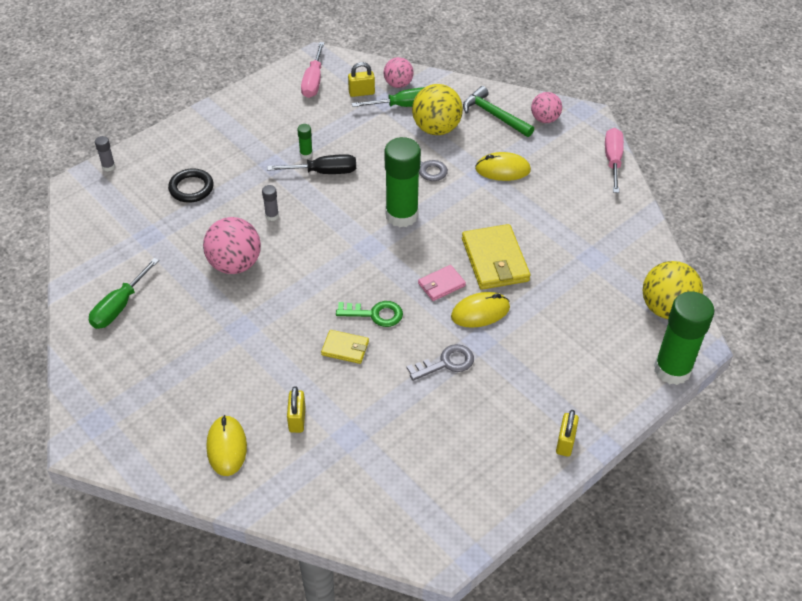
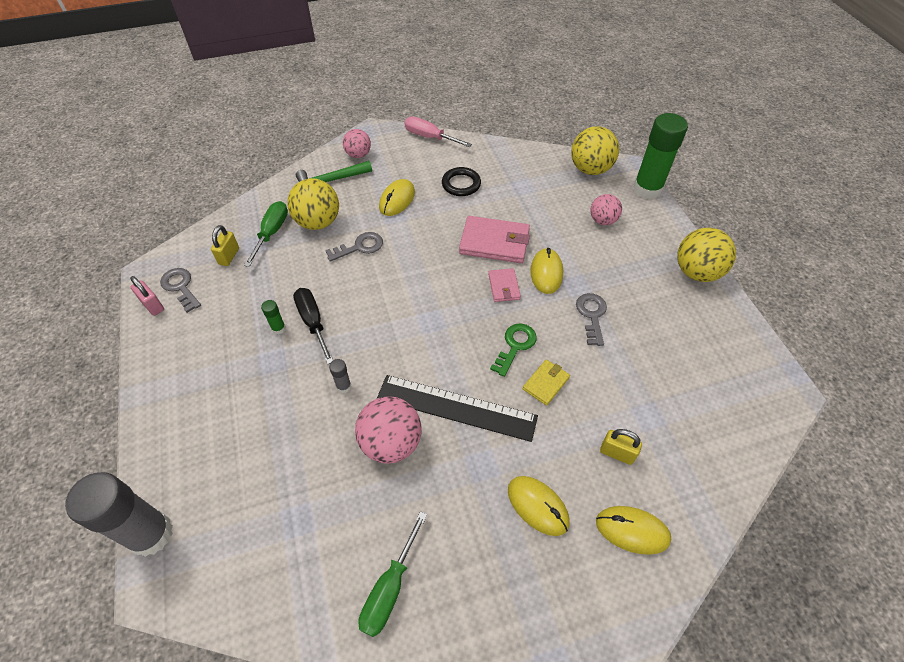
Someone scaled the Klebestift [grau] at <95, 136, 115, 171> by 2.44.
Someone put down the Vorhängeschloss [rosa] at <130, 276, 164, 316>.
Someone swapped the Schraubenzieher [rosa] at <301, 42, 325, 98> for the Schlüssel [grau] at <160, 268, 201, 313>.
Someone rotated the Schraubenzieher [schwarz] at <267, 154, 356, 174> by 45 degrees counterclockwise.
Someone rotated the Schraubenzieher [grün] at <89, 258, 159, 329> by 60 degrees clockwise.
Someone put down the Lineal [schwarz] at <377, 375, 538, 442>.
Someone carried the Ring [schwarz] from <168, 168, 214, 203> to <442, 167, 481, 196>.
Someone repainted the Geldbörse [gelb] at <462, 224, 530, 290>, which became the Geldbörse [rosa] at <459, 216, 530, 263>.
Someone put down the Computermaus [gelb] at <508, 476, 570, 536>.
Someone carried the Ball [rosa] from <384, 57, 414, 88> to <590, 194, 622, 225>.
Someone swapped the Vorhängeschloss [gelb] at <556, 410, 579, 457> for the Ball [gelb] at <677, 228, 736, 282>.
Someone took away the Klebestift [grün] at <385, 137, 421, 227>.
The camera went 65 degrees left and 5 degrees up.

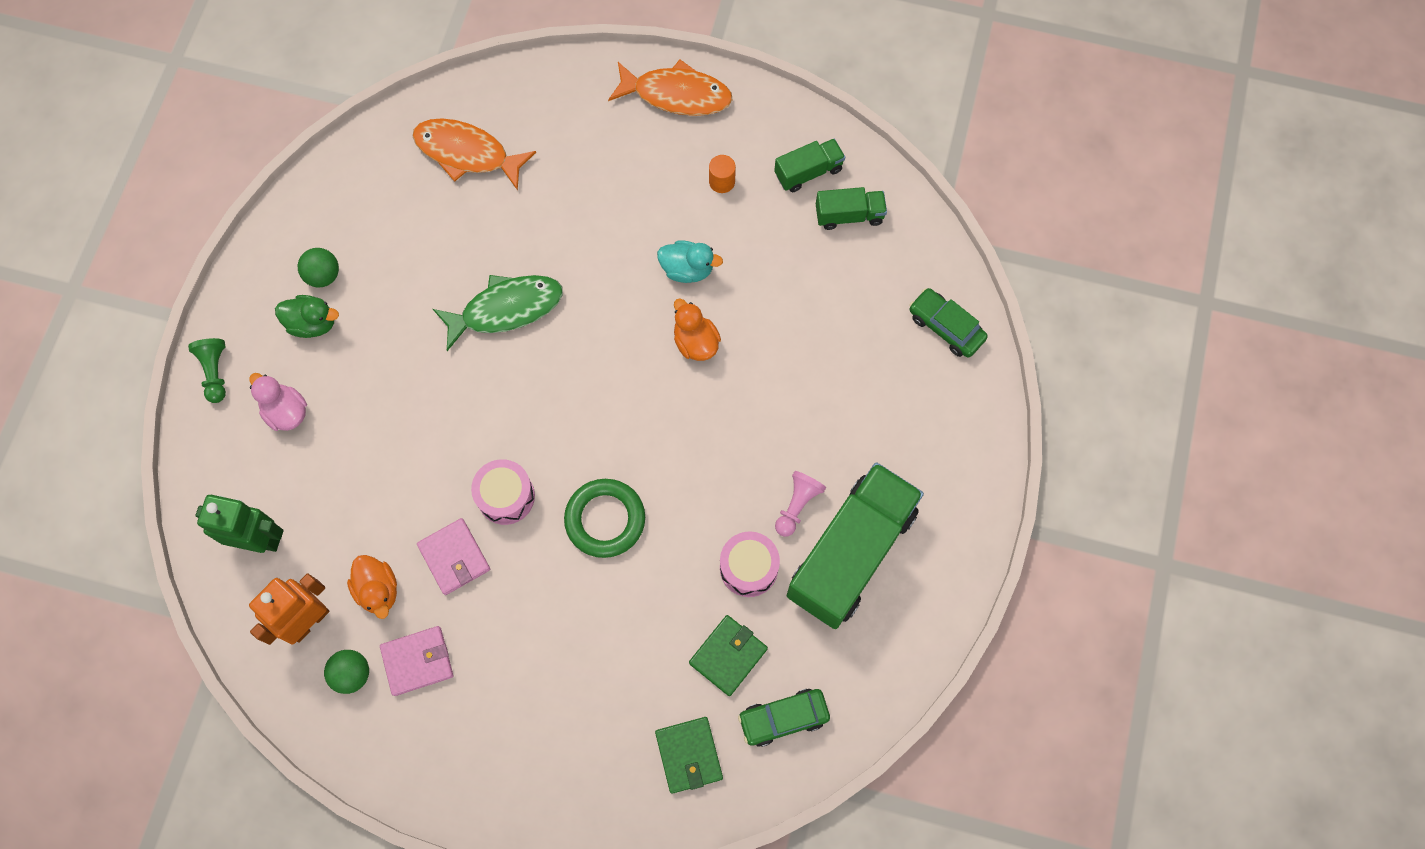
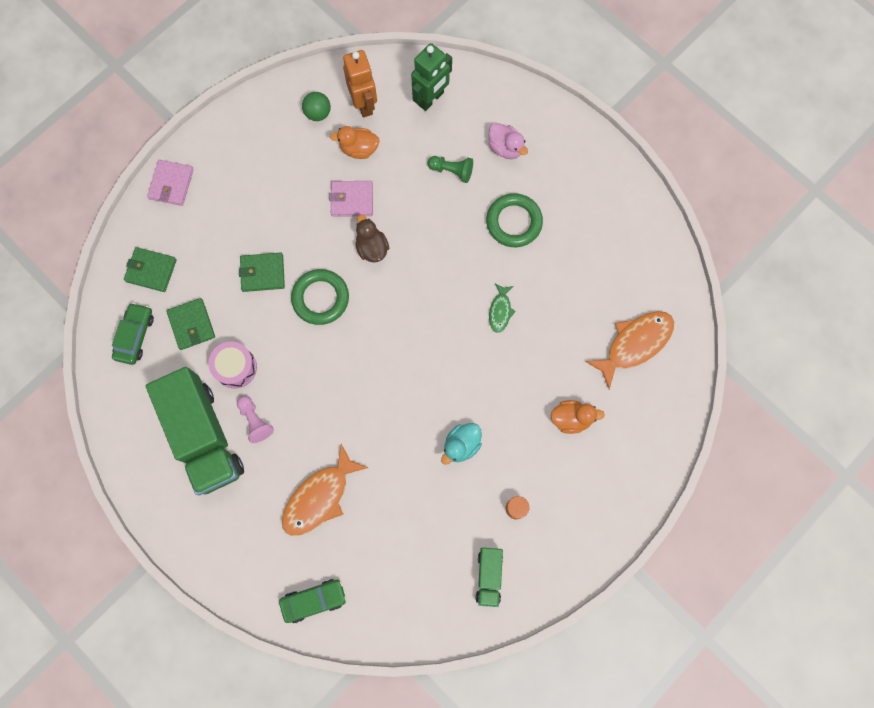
Someone carried the Geldbörse [rosa] from <380, 626, 453, 696> to <147, 160, 194, 206>.
Someone put down the Geldbörse [grün] at <239, 253, 285, 292>.
Someone carried the Fisch [orange] from <608, 59, 733, 116> to <282, 444, 369, 536>.
Someone swapped the Trommel [rosa] at <471, 459, 535, 525> for the Ente [braun] at <355, 215, 389, 262>.
Someone carried the Bauer [grün] from <188, 338, 226, 403> to <427, 156, 473, 183>.
Someone put down the Ring [grün] at <486, 193, 543, 247>.
Someone rotated the Ente [rosa] at <249, 373, 307, 431> by 60 degrees clockwise.
Someone scaled the Fisch [grün] at <433, 275, 563, 351> by 0.53.
Someone carried the Ente [orange] from <674, 298, 721, 361> to <551, 400, 605, 434>.
Someone took away the Ente [grün] at <275, 295, 339, 338>.
Someone took away the Ball [grün] at <298, 248, 339, 288>.
Someone took away the Lastwagen [grün] at <816, 187, 887, 230>.
The camera went 120 degrees right and 5 degrees up.

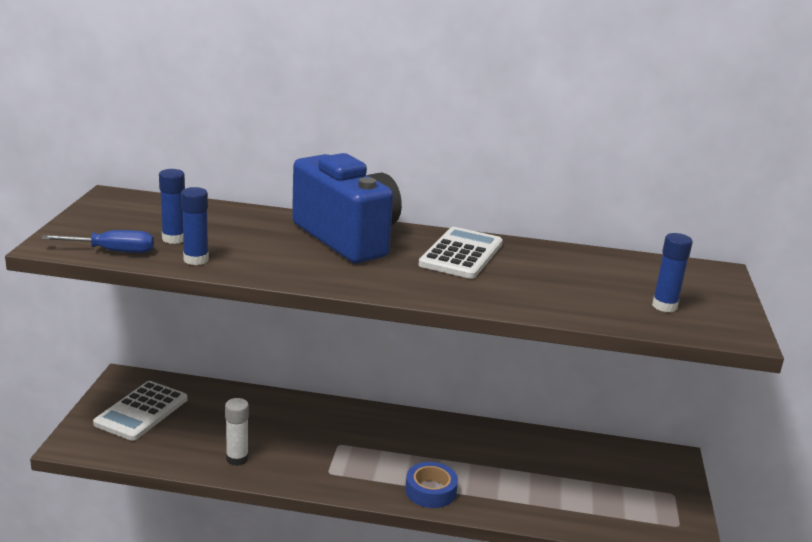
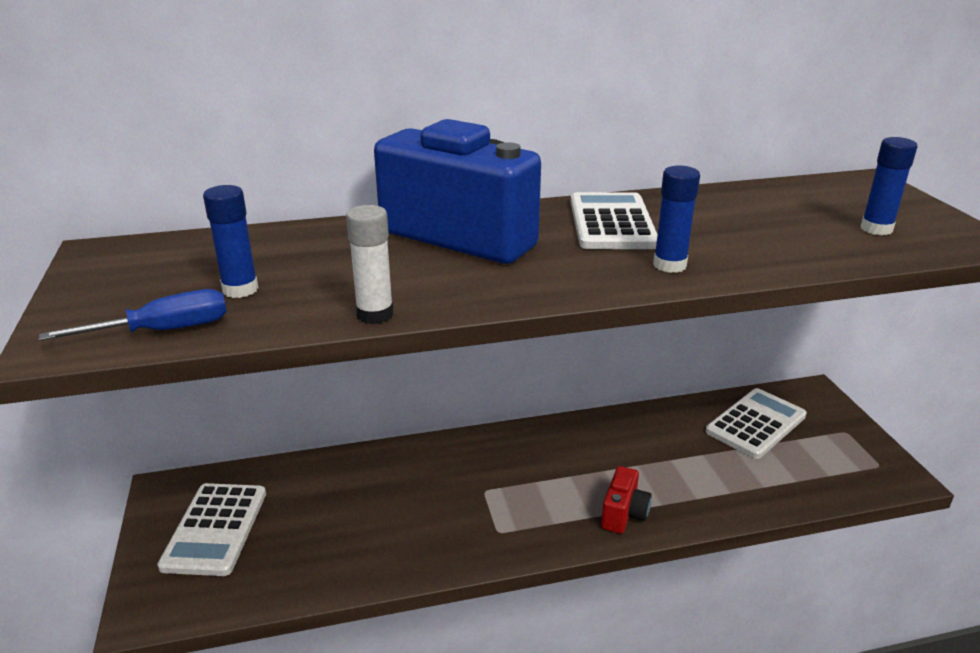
Someone carried the Klebestift [weiß] from <225, 398, 249, 466> to <346, 205, 394, 324>.
Someone swapped the Klebeband [blau] at <405, 462, 458, 508> for the Kamera [rot] at <601, 466, 652, 534>.
Someone carried the Klebestift [blau] from <181, 187, 209, 265> to <653, 166, 700, 273>.
Someone put down the Taschenrechner [weiß] at <705, 388, 807, 459>.
The camera went 20 degrees left and 5 degrees up.

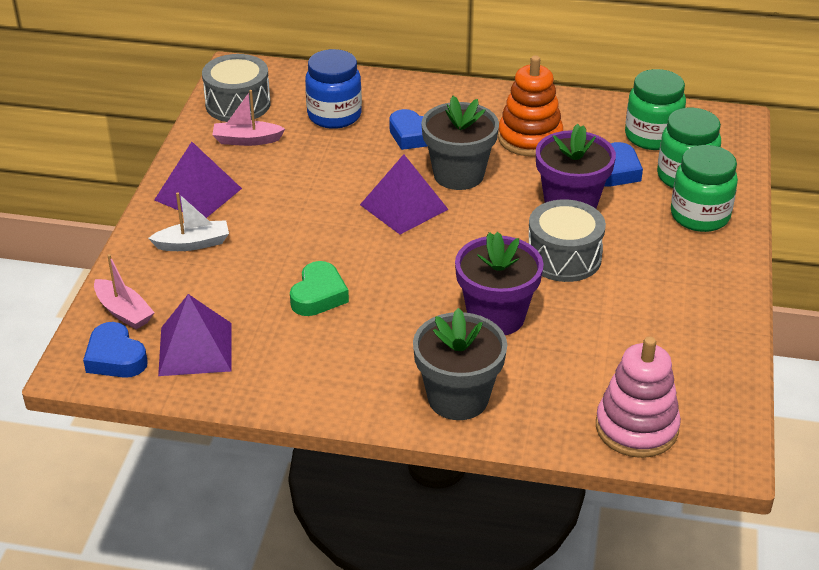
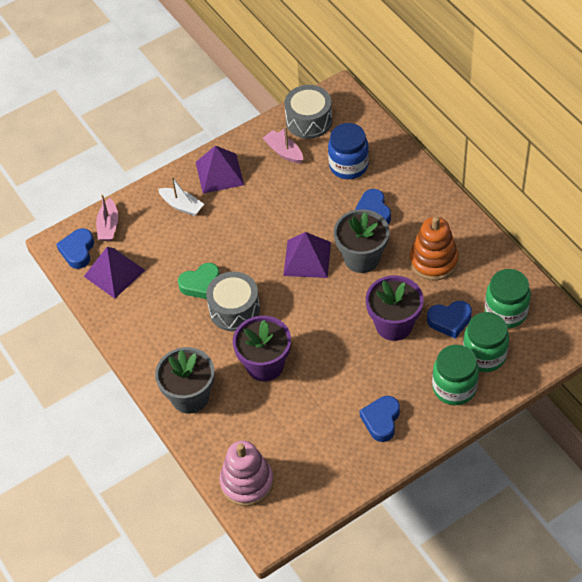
Someone carried the Trommel [grau] from <529, 199, 606, 282> to <206, 272, 260, 331>.
Someone put down the Herz [blau] at <360, 396, 400, 442>.
The camera went 50 degrees right and 15 degrees up.

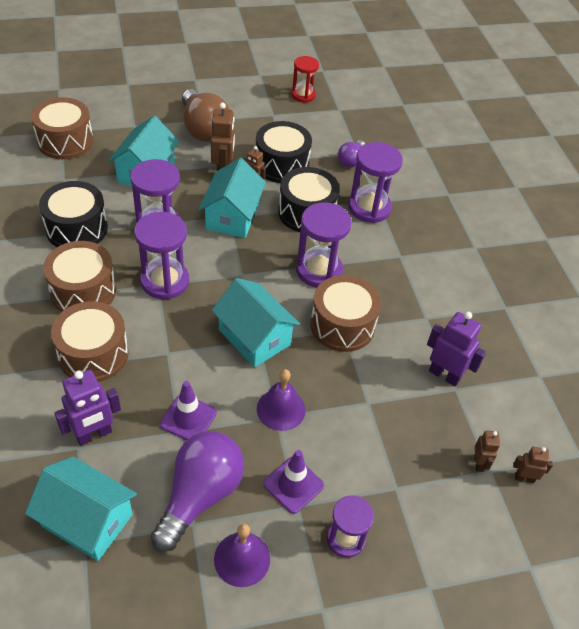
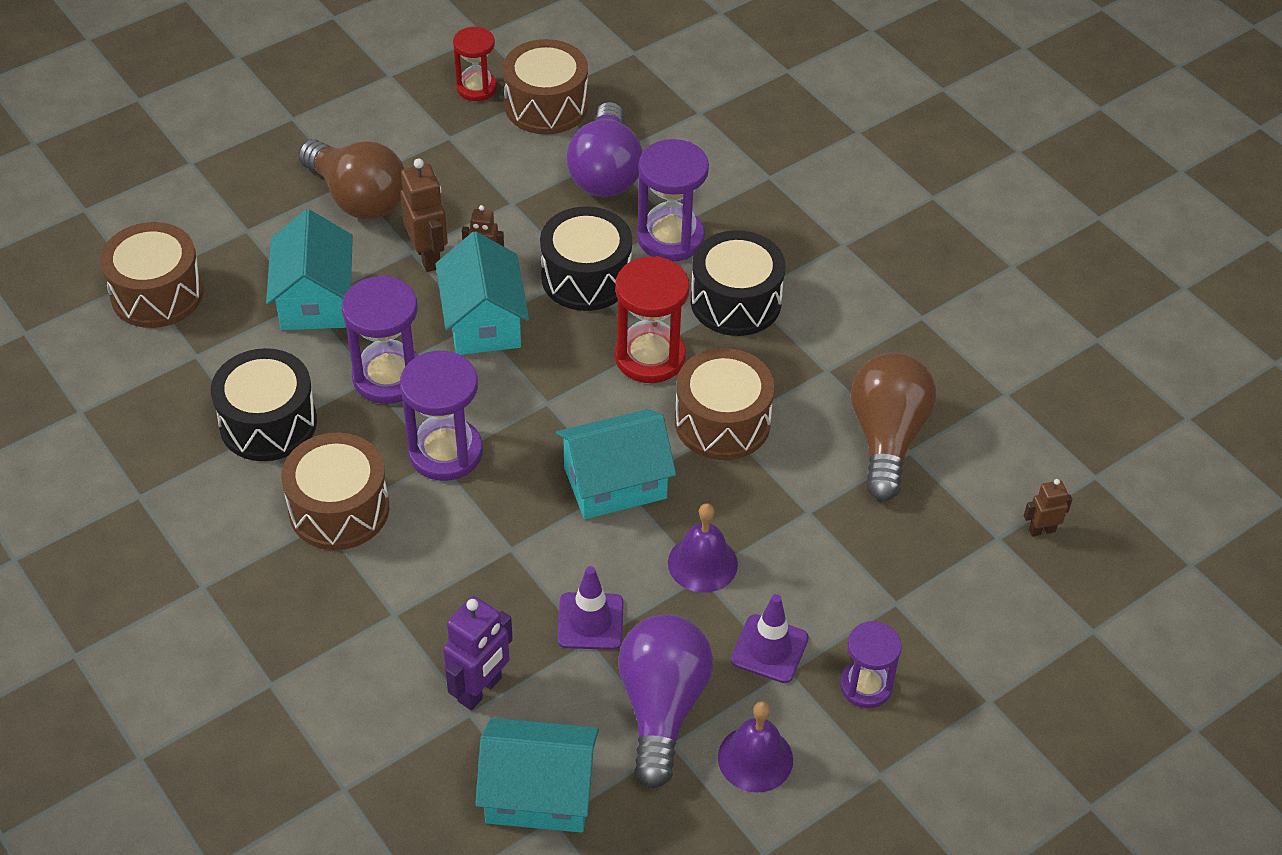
Someone carried the Trommel [braun] from <51, 301, 129, 382> to <503, 39, 588, 134>.
Someone rotated the Haus [türkis] at <212, 278, 300, 368> by 45 degrees counterclockwise.
Someone scaled the Glühbirne [lila] at <338, 140, 365, 167> by 1.91.
Someone repainted the Sanduhr [lila] at <296, 203, 352, 287>, which became the Sanduhr [rot] at <615, 256, 689, 383>.
Someone carried the Trommel [schwarz] from <256, 121, 312, 183> to <691, 230, 785, 336>.
Someone swapped the Roboter [lila] at <427, 312, 486, 387> for the Glühbirne [braun] at <851, 352, 936, 501>.
Someone took away the Roboter [braun] at <475, 430, 500, 472>.
The camera went 20 degrees left and 0 degrees up.

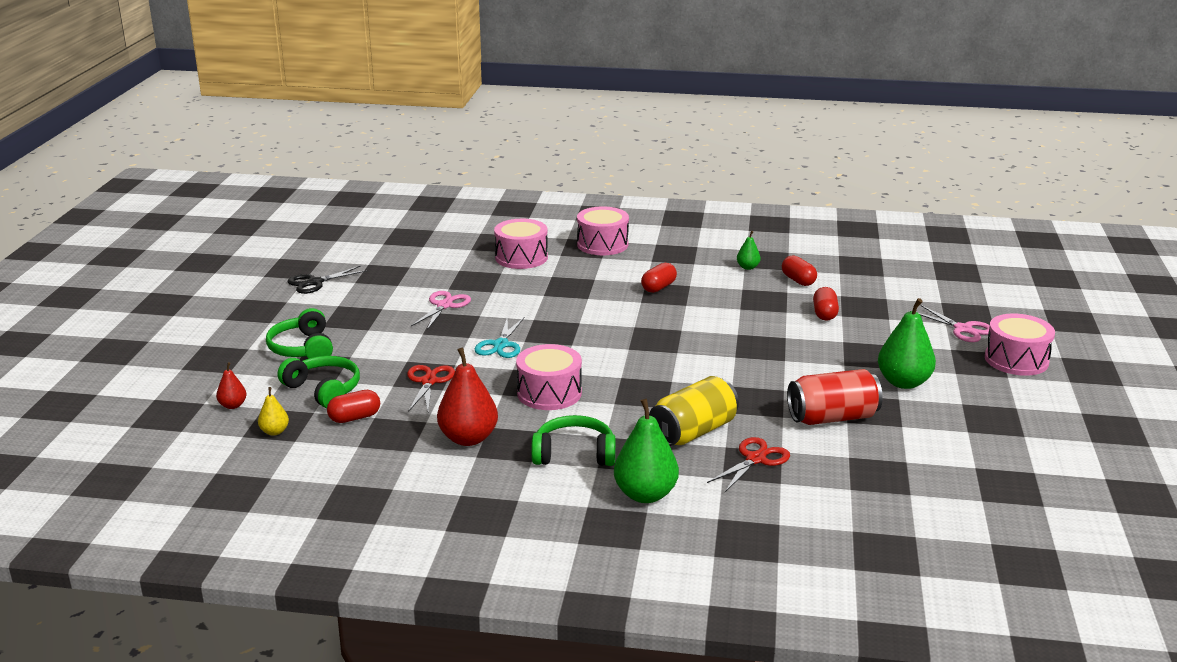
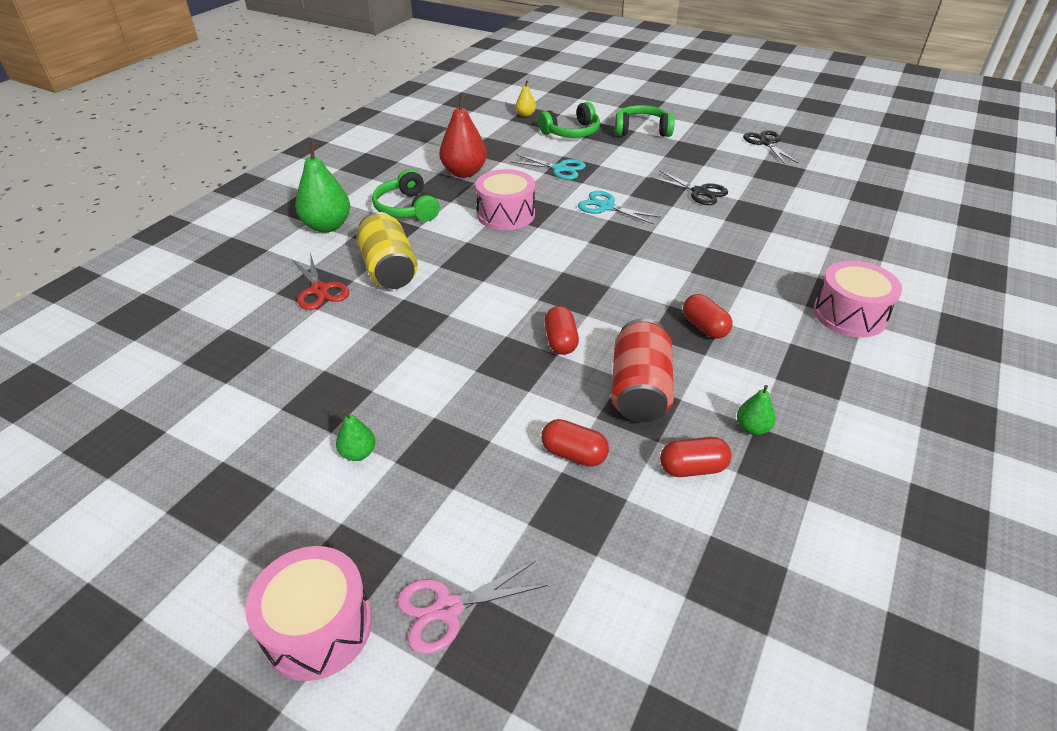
Someone scaled the Birne [grün] at <878, 298, 936, 389> by 0.50.
Someone rotated the Kopfhörer [grün] at <531, 415, 615, 466> by 135 degrees clockwise.
Someone repainted the Schere [rot] at <407, 365, 455, 412>, which became the Schere [türkis] at <511, 154, 586, 180>.
Someone carried the Kapsel [rot] from <327, 390, 380, 423> to <544, 306, 579, 355>.
Someone carried the Dose [rot] from <787, 369, 883, 425> to <611, 318, 674, 423>.
Someone repainted the Schere [rosa] at <411, 291, 471, 330>, which became the Schere [schwarz] at <650, 170, 728, 205>.
Someone took away the Birne [rot] at <216, 362, 246, 409>.
Someone took away the Trommel [rosa] at <494, 219, 548, 269>.
The camera went 110 degrees right and 15 degrees up.

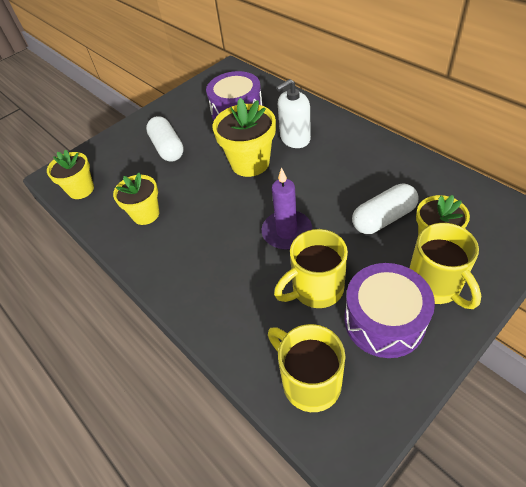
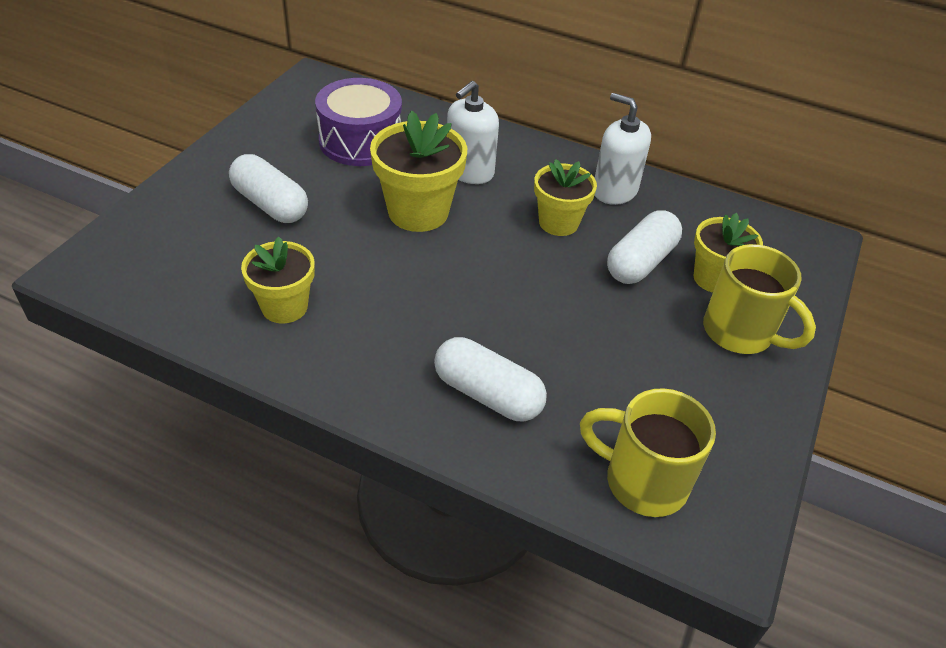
Someone put down the Kapsel [weiß] at <434, 337, 547, 421>.
Someone carried the Blumentopf [gelb] from <47, 150, 94, 199> to <534, 159, 597, 236>.
Someone put down the Seifenspender [weiß] at <595, 93, 651, 205>.
Someone took away the Kerze [lila] at <262, 167, 312, 250>.
Someone took away the Tasse [gelb] at <274, 229, 348, 308>.
Someone took away the Trommel [lila] at <344, 263, 435, 358>.
The camera went 30 degrees left and 5 degrees down.

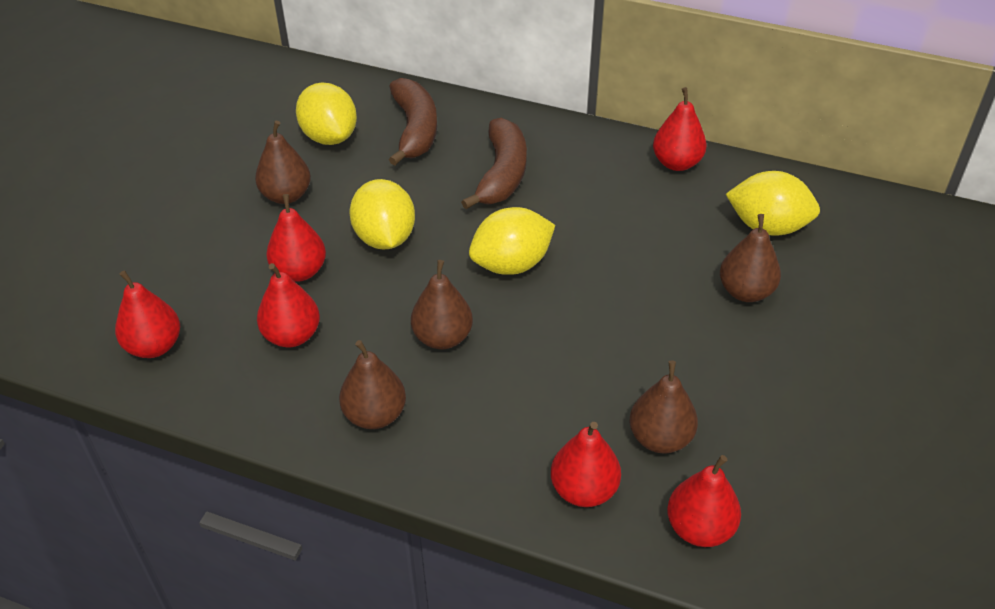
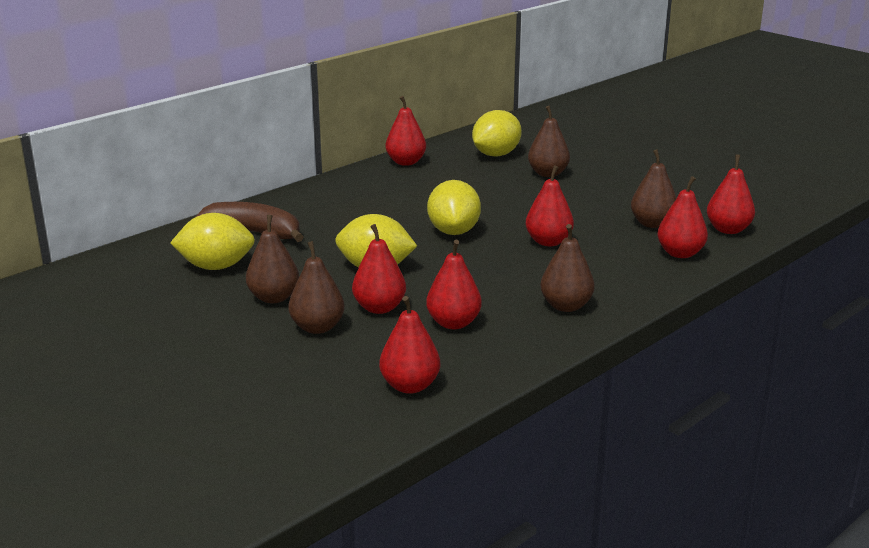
Someone carried the Birne [braun] from <411, 260, 473, 349> to <289, 241, 345, 334>.
Someone put down the Birne [rot] at <526, 165, 574, 246>.
Someone took away the Banane [braun] at <461, 118, 527, 210>.
The camera went 65 degrees left and 20 degrees down.

